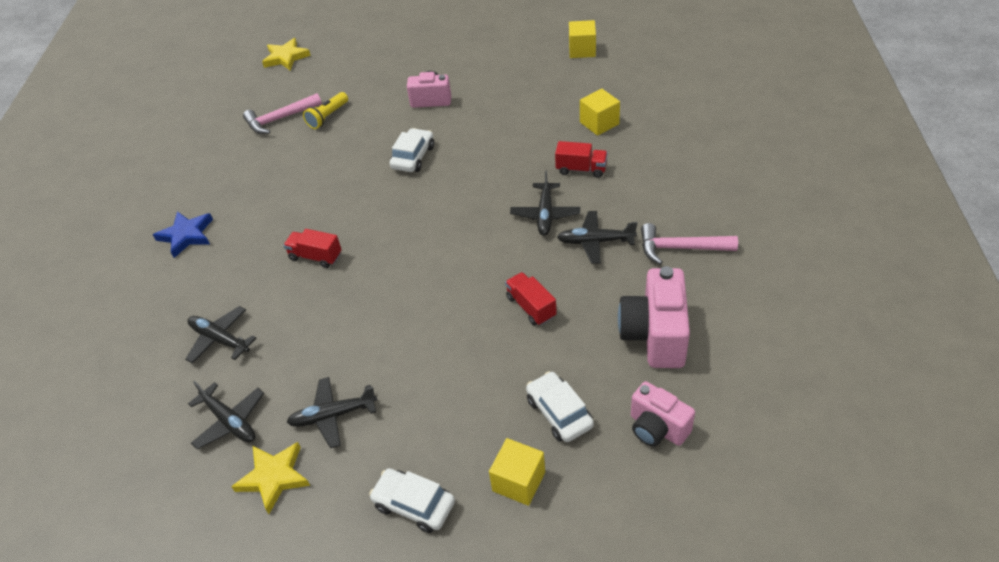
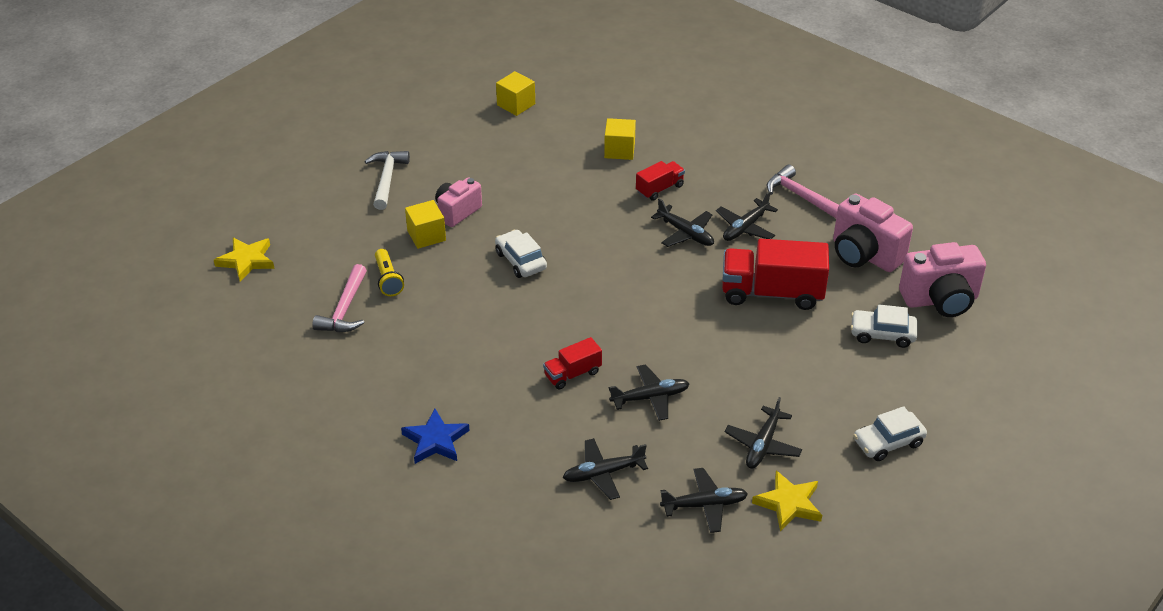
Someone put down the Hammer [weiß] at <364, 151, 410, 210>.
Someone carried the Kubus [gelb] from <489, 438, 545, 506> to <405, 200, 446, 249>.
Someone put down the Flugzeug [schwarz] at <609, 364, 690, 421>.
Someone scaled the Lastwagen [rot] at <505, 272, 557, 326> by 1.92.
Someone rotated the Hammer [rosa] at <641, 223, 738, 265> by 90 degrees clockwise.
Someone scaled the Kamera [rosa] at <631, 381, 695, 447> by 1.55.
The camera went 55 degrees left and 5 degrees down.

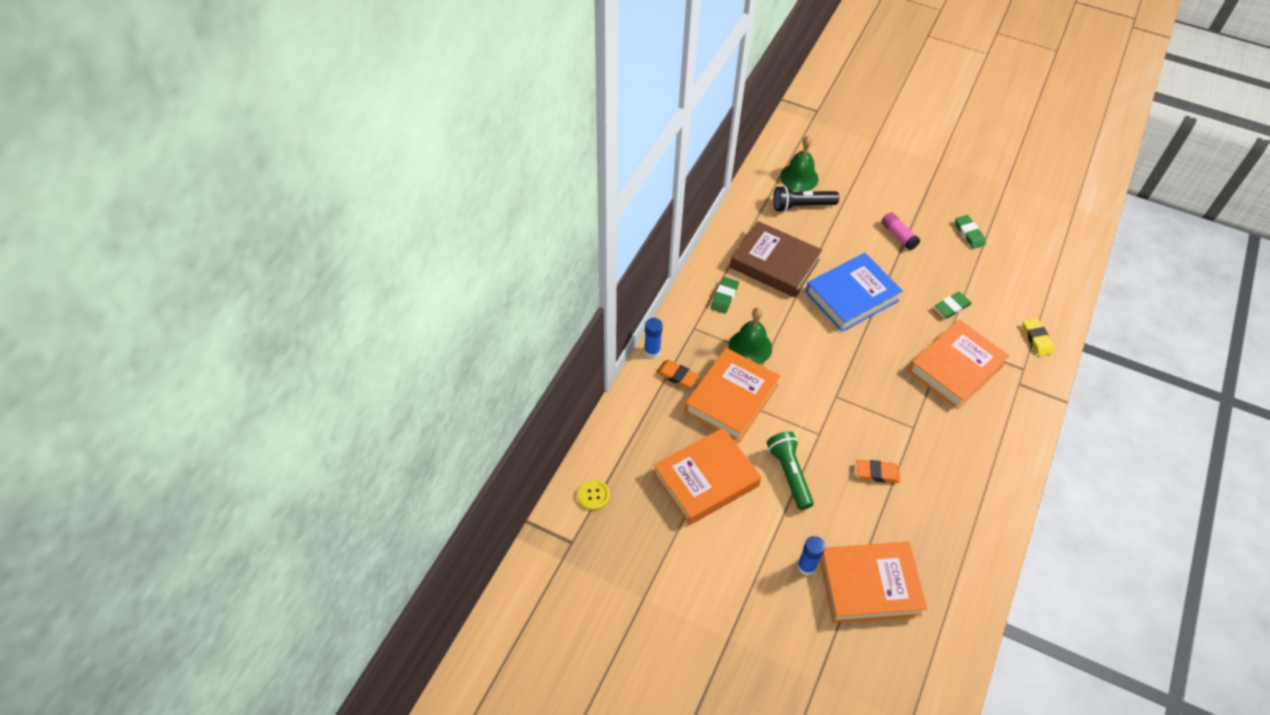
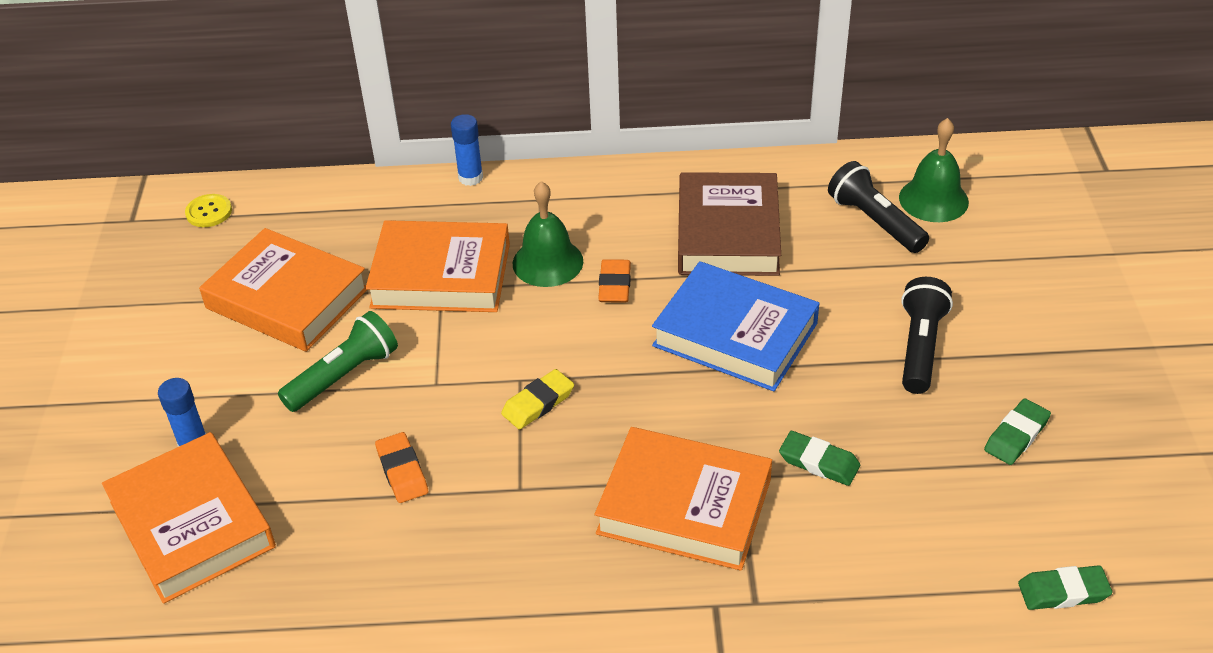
Someone carried the Radiergummi [gelb] from <1023, 318, 1054, 356> to <501, 369, 574, 430>.
Someone carried the Radiergummi [orange] from <656, 360, 700, 389> to <598, 259, 631, 303>.
Someone swapped the Klebestift [rosa] at <881, 212, 920, 250> for the Taschenlampe [schwarz] at <901, 277, 953, 394>.
Someone carried the Radiergummi [grün] from <711, 277, 739, 314> to <1018, 565, 1112, 610>.
The camera went 65 degrees right and 10 degrees down.

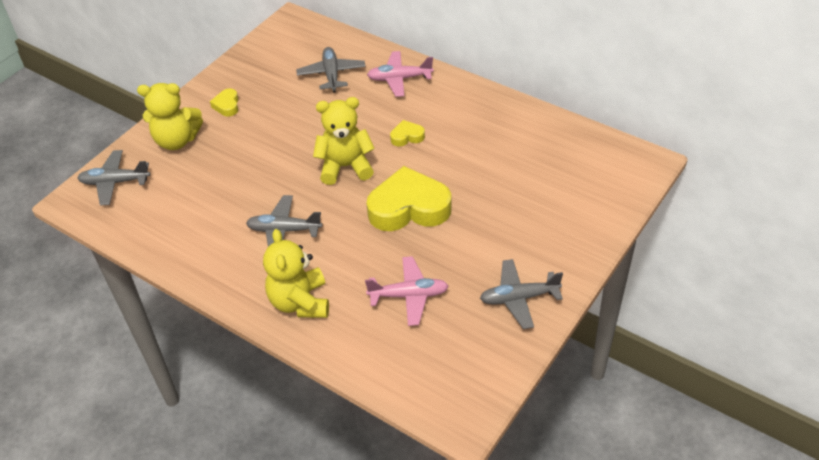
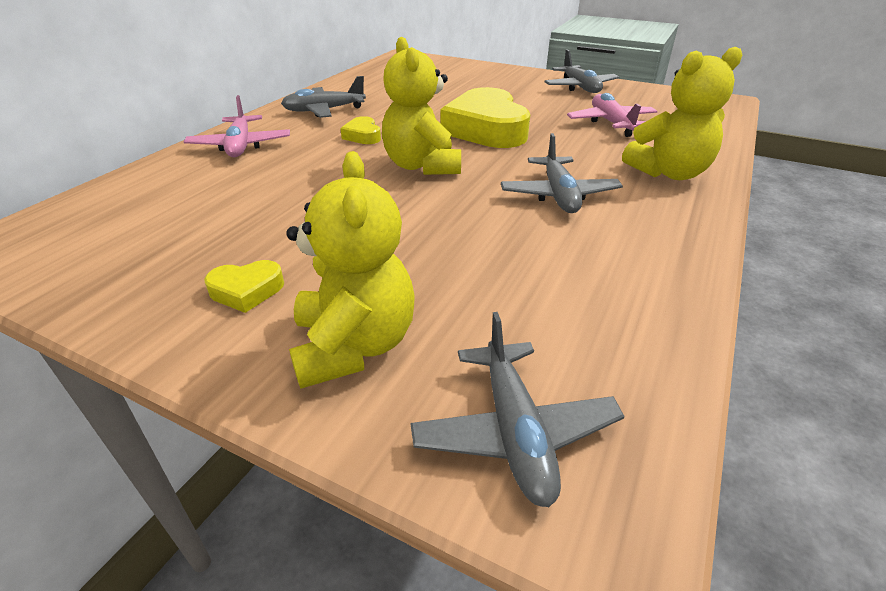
Someone carried the Flugzeug [grau] from <296, 47, 366, 93> to <281, 76, 366, 118>.
The camera went 100 degrees left and 10 degrees down.

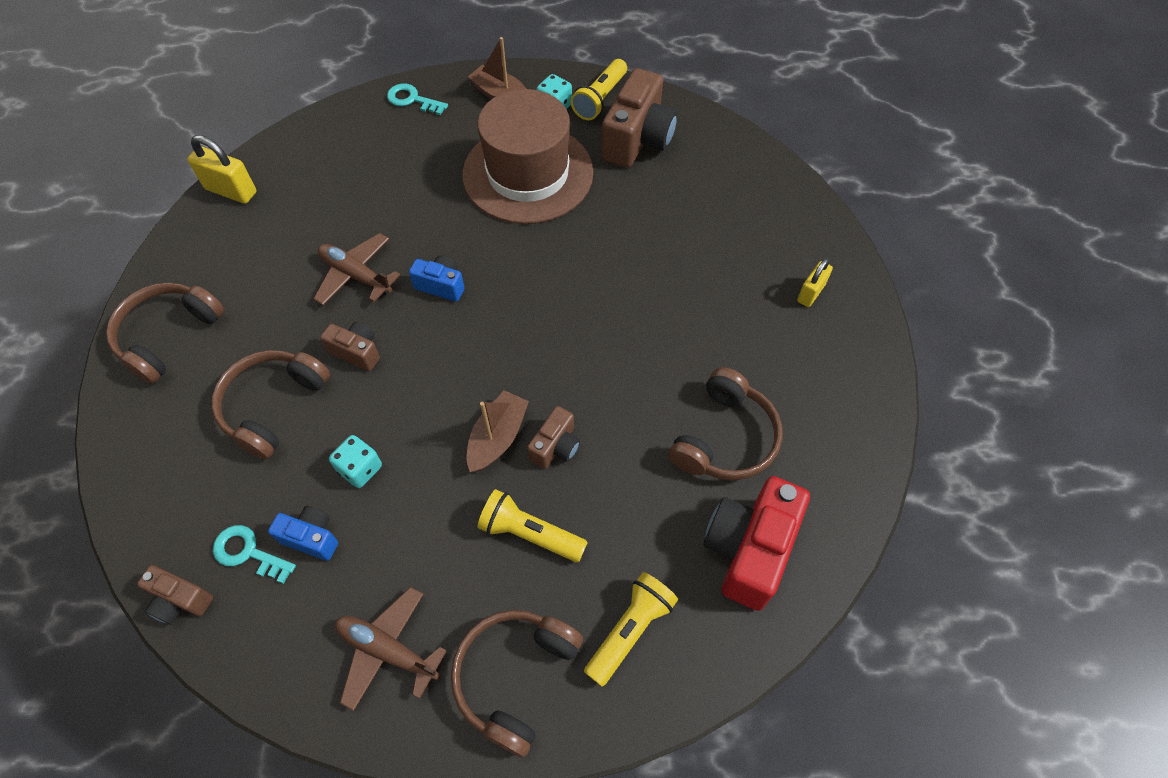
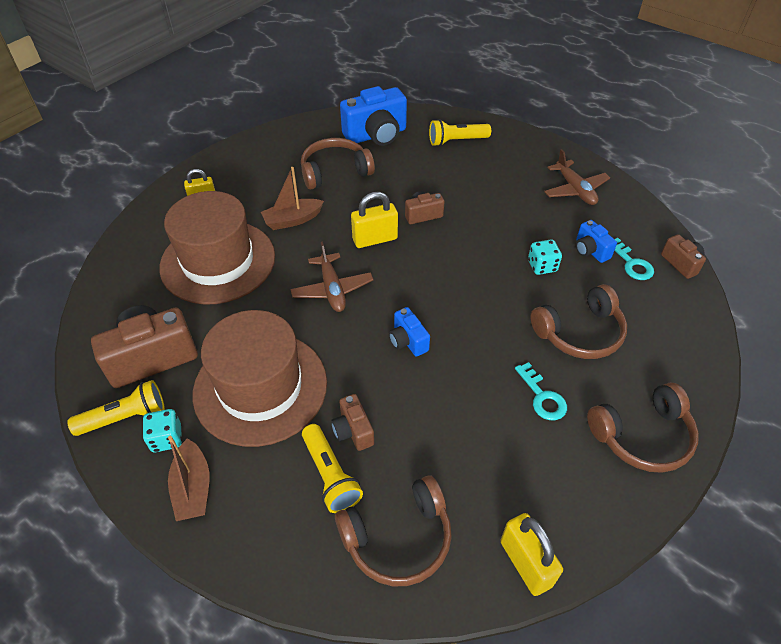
Someone put down the Hut [braun] at <159, 191, 275, 305>.
Someone carried the Boot [braun] from <467, 390, 529, 472> to <261, 167, 324, 230>.
Someone carried the Flugzeug [braun] from <313, 233, 400, 305> to <290, 242, 373, 312>.
Someone carried the Taschenlampe [gelb] from <477, 489, 588, 562> to <302, 424, 363, 513>.
Someone carried the Kamera [braun] from <320, 321, 380, 371> to <331, 394, 374, 451>.
Someone carried the Kopfhörer [braun] from <451, 610, 583, 757> to <335, 475, 452, 586>.
Someone repainted the Kamera [rot] at <703, 476, 810, 611>, which became the Kamera [blau] at <340, 86, 407, 146>.
Someone put down the Vorhängeschloss [gelb] at <351, 192, 398, 248>.
Someone carried the Schlüssel [türkis] from <387, 84, 448, 115> to <515, 362, 567, 420>.
The camera went 140 degrees left and 10 degrees down.

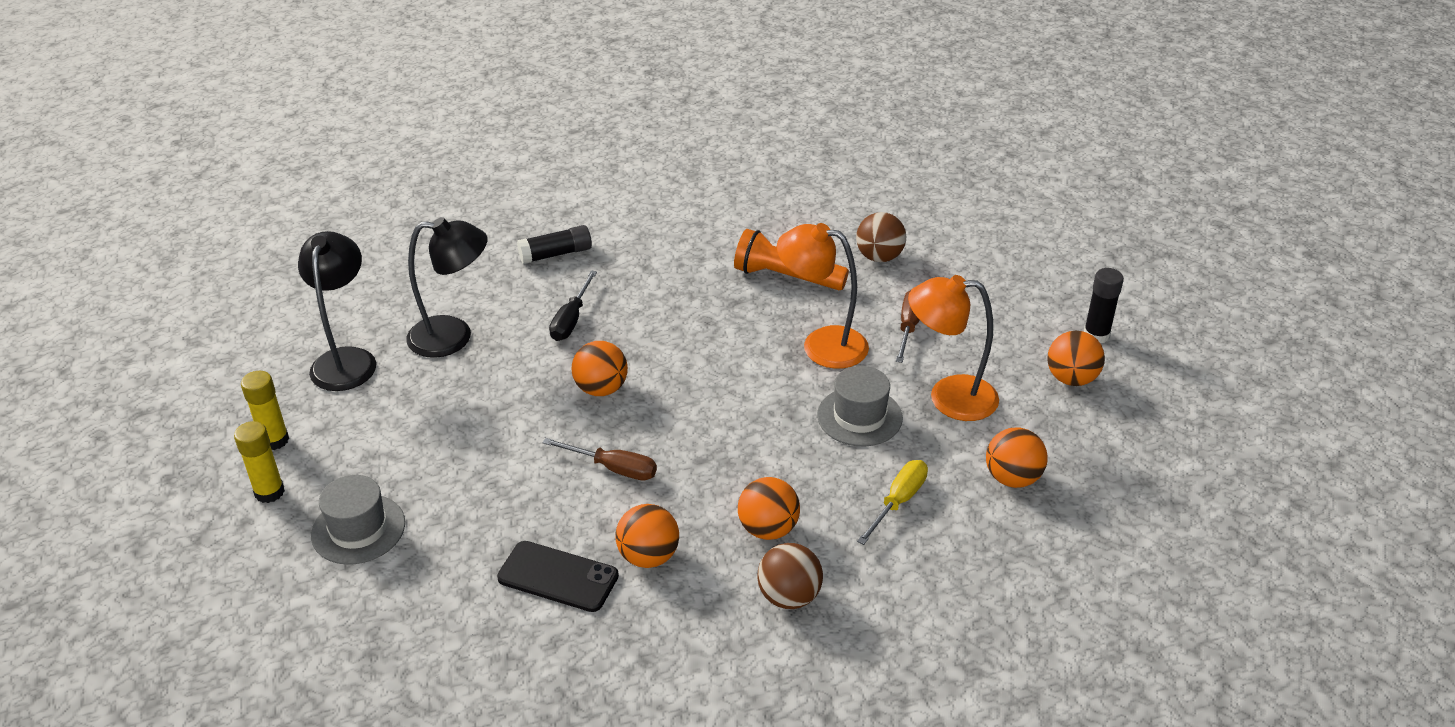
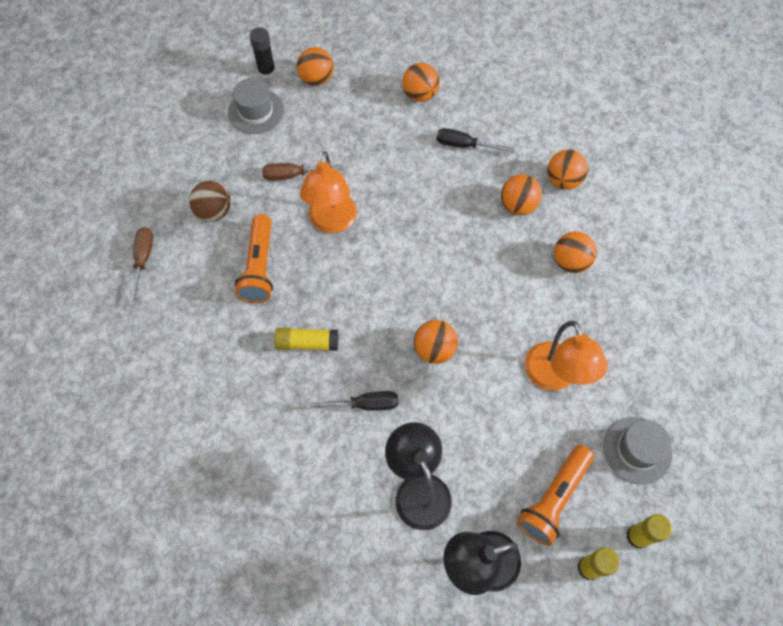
Someone carried the Schraubenzieher [braun] from <542, 438, 657, 481> to <129, 227, 153, 306>.
Someone carried the Hut [grau] from <817, 366, 903, 446> to <228, 78, 284, 134>.
Someone put down the Klebestift [gelb] at <274, 328, 338, 351>.
Someone repainted the Schraubenzieher [gelb] at <857, 460, 928, 545>, which became the Schraubenzieher [schwarz] at <436, 128, 515, 153>.
Someone put down the Taschenlampe [orange] at <517, 445, 594, 546>.
Someone carried the Lampe [orange] from <908, 275, 999, 421> to <525, 321, 608, 391>.
Someone repainted the Ball [braun] at <757, 543, 823, 609>, which became the Ball [orange] at <547, 149, 588, 190>.
Someone took away the Handy [schwarz] at <497, 541, 619, 612>.
Someone took away the Klebestift [schwarz] at <517, 225, 592, 264>.
The camera went 110 degrees left and 25 degrees up.

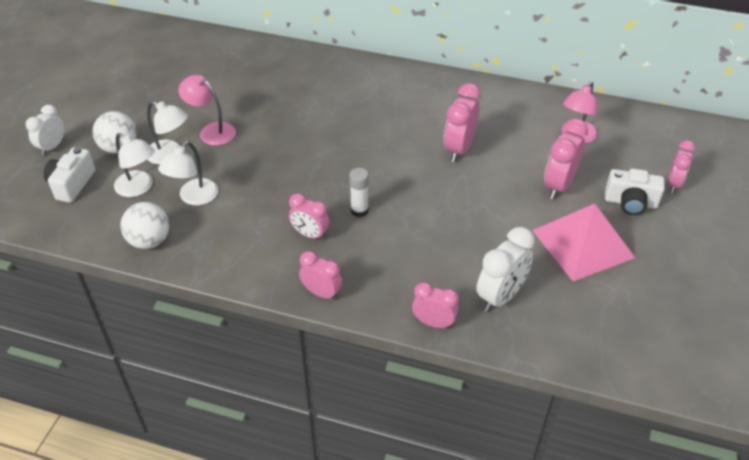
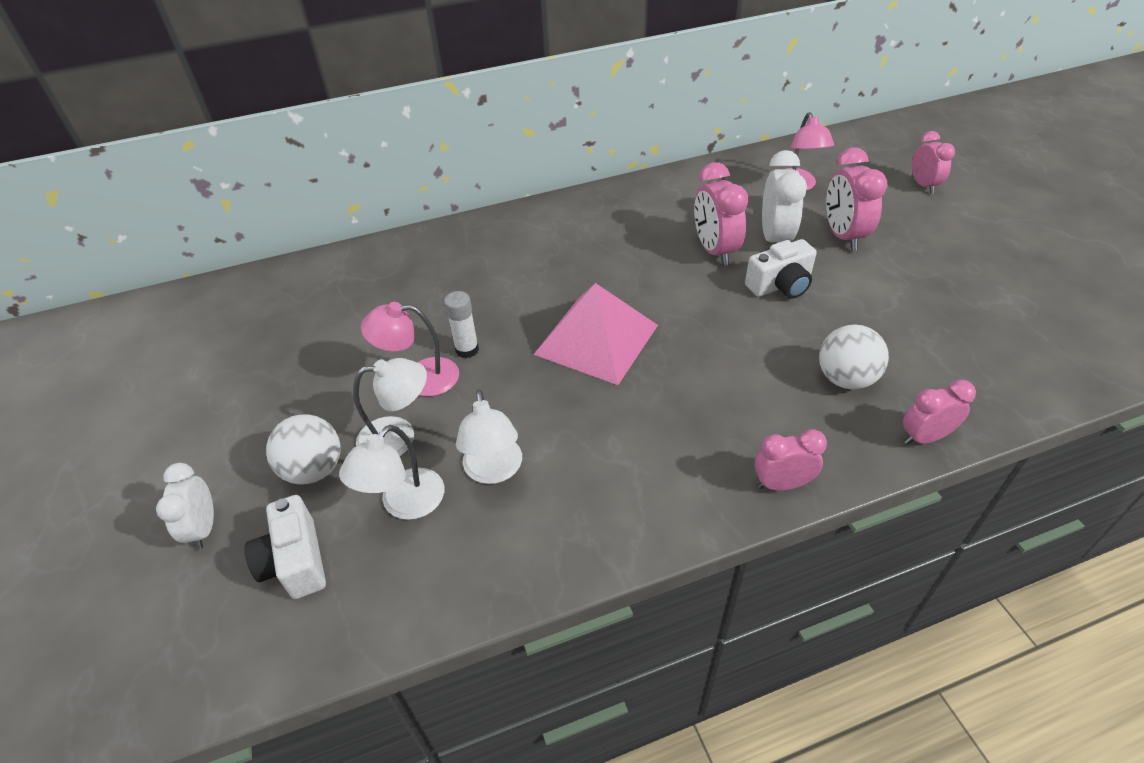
Someone rotated the Lampe [weiß] at <114, 133, 155, 197> by 120 degrees clockwise.
Someone carried the Klebestift [weiß] from <349, 168, 369, 217> to <444, 291, 479, 358>.
Someone carried the Pyramide [rosa] from <532, 204, 635, 281> to <533, 283, 658, 385>.
Someone carried the Kamera [weiß] from <605, 168, 665, 215> to <745, 239, 817, 299>.
Someone carried the Wecker [weiß] from <476, 227, 535, 312> to <762, 150, 807, 244>.
Someone carried the Ball [weiß] from <120, 202, 169, 249> to <819, 324, 889, 389>.
Someone took away the Wecker [rosa] at <289, 193, 329, 241>.
The camera went 35 degrees left and 0 degrees up.

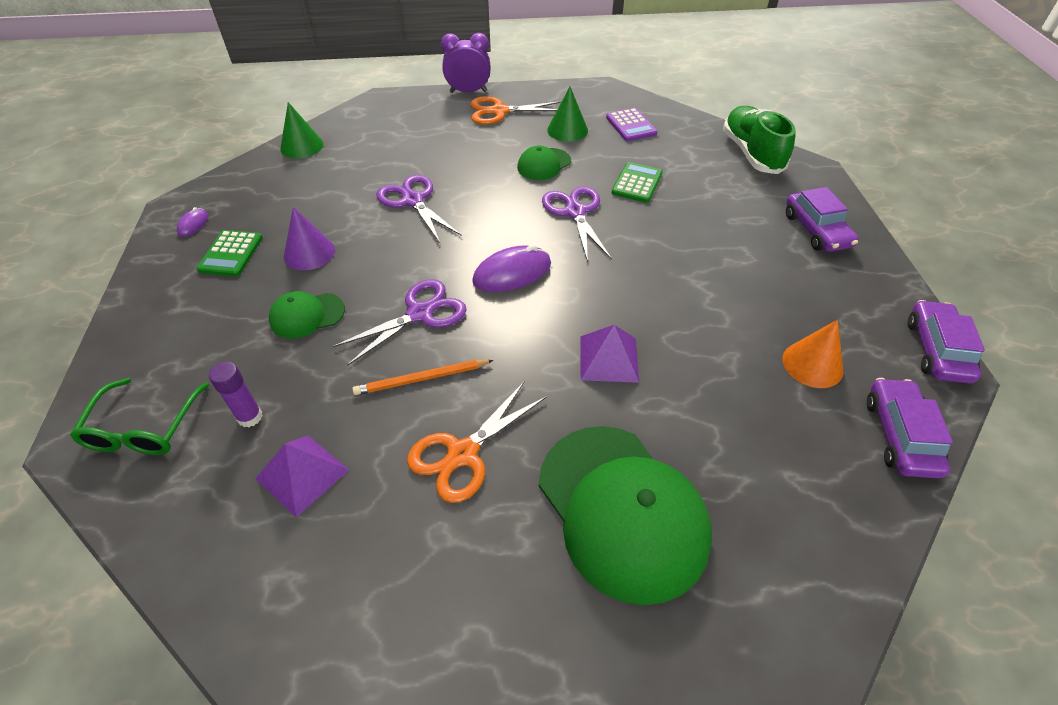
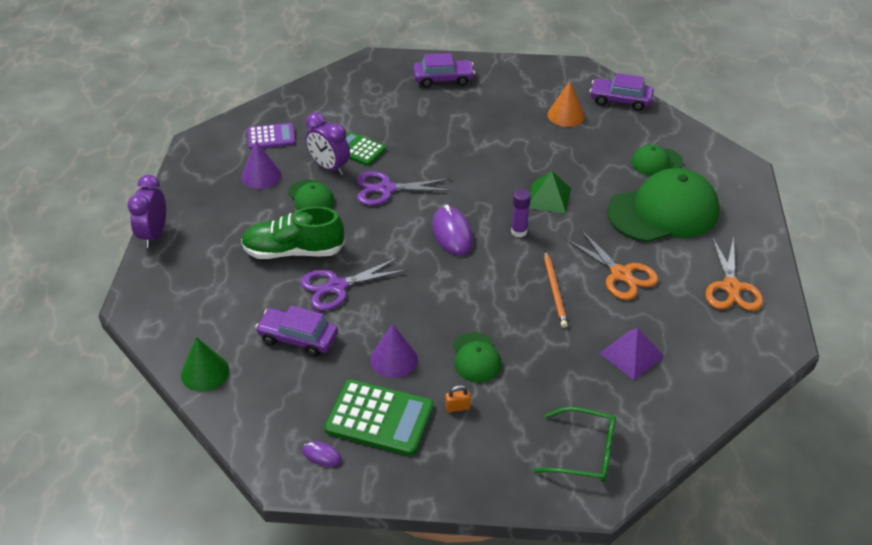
Someone repainted the Kegel [grün] at <547, 87, 588, 142>, which became the Kegel [lila] at <241, 141, 281, 189>.
Someone carried the Schuh [grün] from <723, 106, 796, 174> to <241, 206, 345, 259>.
Someone carried the Auto [lila] from <908, 300, 985, 384> to <255, 306, 338, 357>.
Someone put down the Wecker [lila] at <305, 112, 350, 175>.
Someone scaled the Taschenrechner [grün] at <197, 230, 263, 276> by 1.58.
Someone put down the Vorhängeschloss [orange] at <445, 385, 471, 412>.
Someone carried the Klebestift [lila] from <209, 362, 263, 427> to <511, 189, 531, 237>.
Someone repainted the Pyramide [lila] at <580, 325, 639, 383>, which became the Pyramide [grün] at <529, 171, 571, 214>.
Someone put down the Kappe [grün] at <631, 145, 683, 176>.
Someone carried the Schere [orange] from <470, 96, 562, 125> to <705, 236, 763, 311>.
Someone took away the Schere [lila] at <333, 279, 467, 366>.
The camera went 80 degrees left and 5 degrees down.

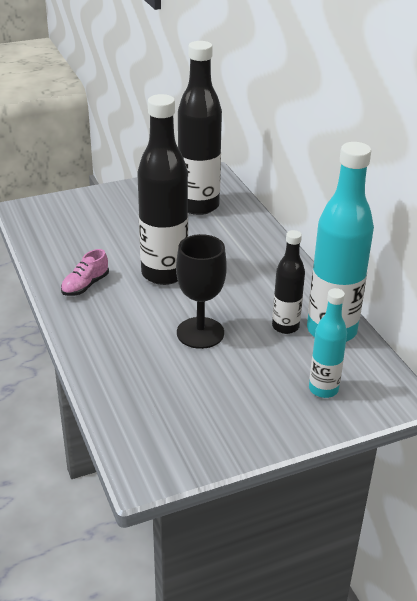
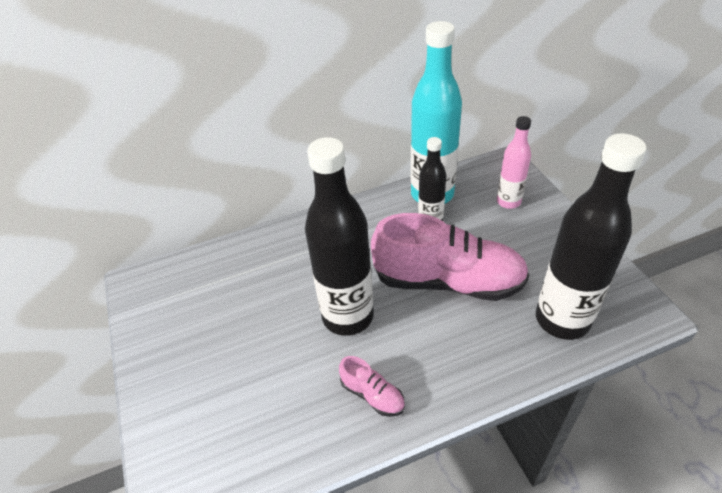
Someone swapped the Kelch [schwarz] at <176, 234, 227, 349> for the Schuh [rosa] at <371, 213, 529, 301>.
Someone repainted the Flasche [türkis] at <309, 288, 347, 398>, which became the Flasche [rosa] at <497, 116, 531, 209>.
Someone carried the Flasche [schwarz] from <178, 41, 222, 215> to <536, 133, 647, 340>.
The camera went 85 degrees left and 10 degrees up.

